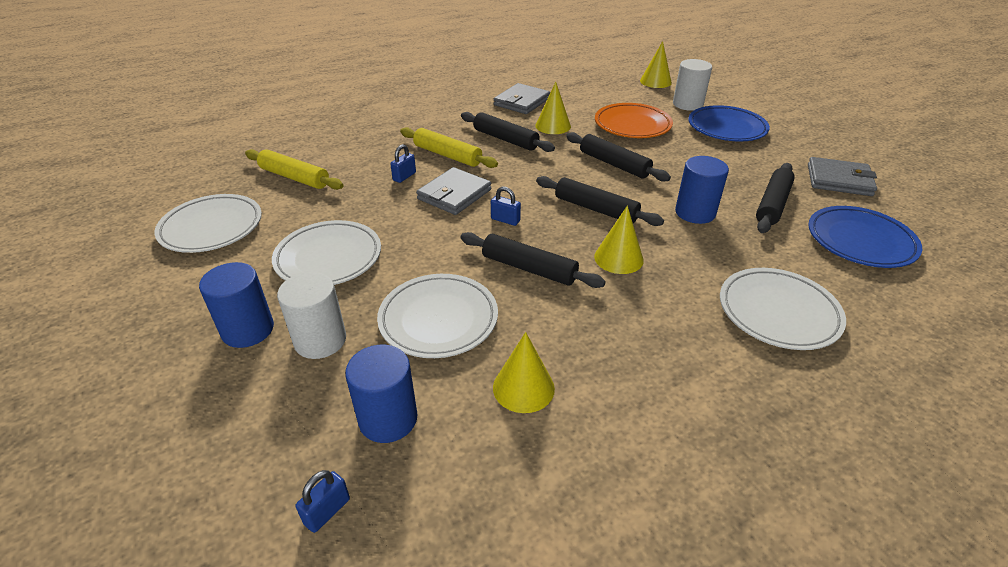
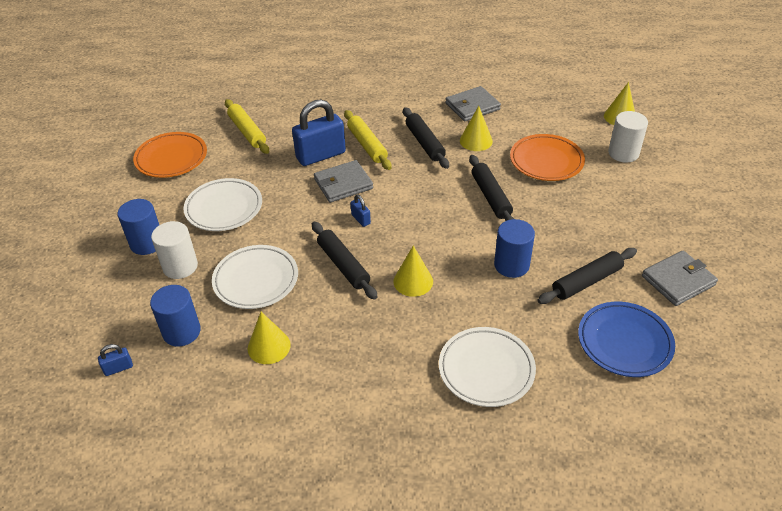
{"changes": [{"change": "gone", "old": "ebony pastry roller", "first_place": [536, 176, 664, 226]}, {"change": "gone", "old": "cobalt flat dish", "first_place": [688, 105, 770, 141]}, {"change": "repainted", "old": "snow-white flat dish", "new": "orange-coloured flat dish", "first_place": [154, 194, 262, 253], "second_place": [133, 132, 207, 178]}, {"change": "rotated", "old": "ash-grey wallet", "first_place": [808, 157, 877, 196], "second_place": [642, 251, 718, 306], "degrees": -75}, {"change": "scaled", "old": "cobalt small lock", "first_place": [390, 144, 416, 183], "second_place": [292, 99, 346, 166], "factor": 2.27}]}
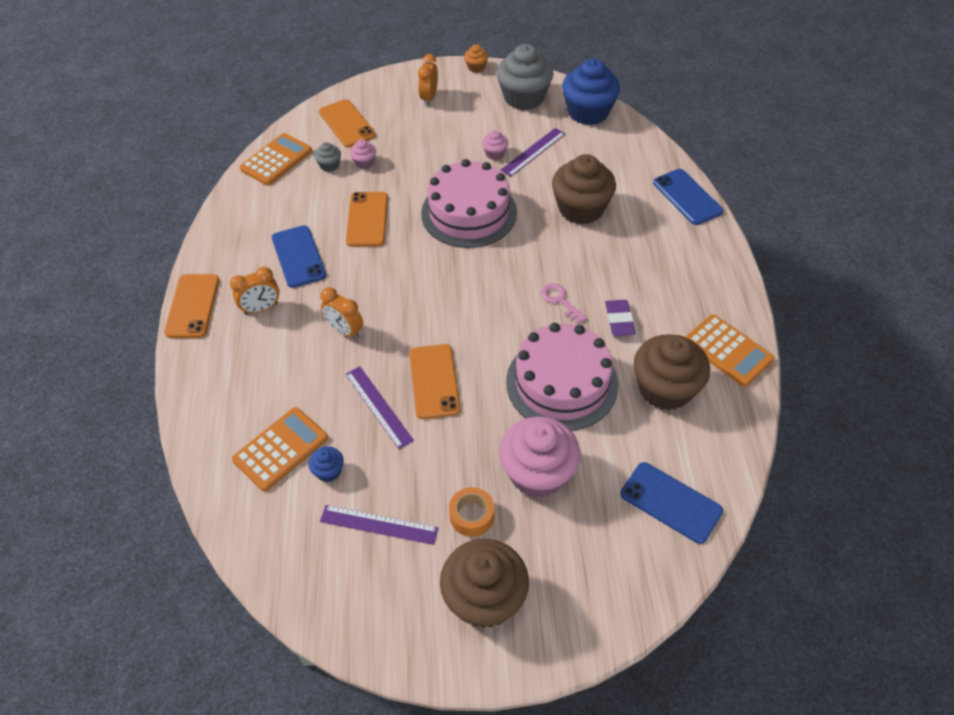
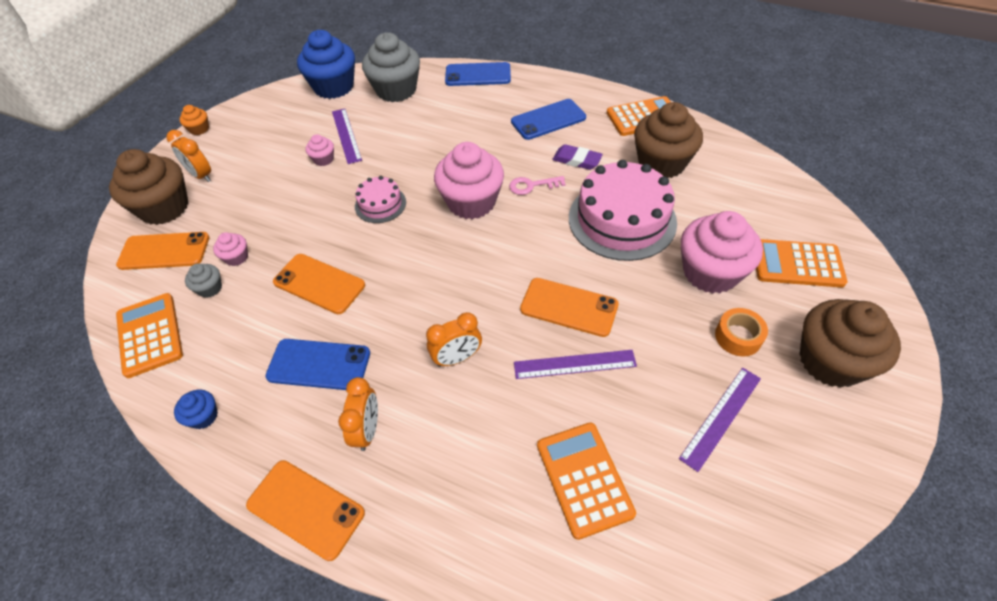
{"changes": [{"change": "new", "new": "pink cupcake", "second_place": [434, 142, 504, 219]}, {"change": "new", "new": "orange-coloured calculator", "second_place": [756, 239, 847, 287]}, {"change": "shifted", "old": "cobalt cupcake", "first_place": [308, 446, 344, 482], "second_place": [174, 390, 218, 429]}, {"change": "shifted", "old": "ash-grey cupcake", "first_place": [497, 44, 553, 110], "second_place": [362, 32, 420, 102]}, {"change": "shifted", "old": "brown cupcake", "first_place": [552, 154, 616, 225], "second_place": [109, 149, 189, 225]}, {"change": "shifted", "old": "cobalt smartphone", "first_place": [620, 462, 723, 544], "second_place": [511, 99, 586, 140]}, {"change": "scaled", "old": "pink layer cake", "first_place": [421, 159, 517, 248], "second_place": [355, 176, 406, 223], "factor": 0.5}]}
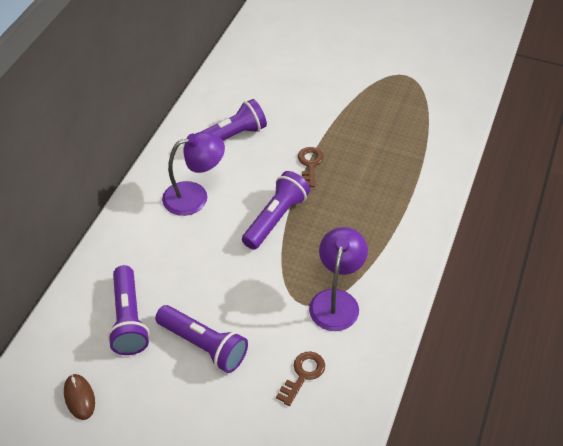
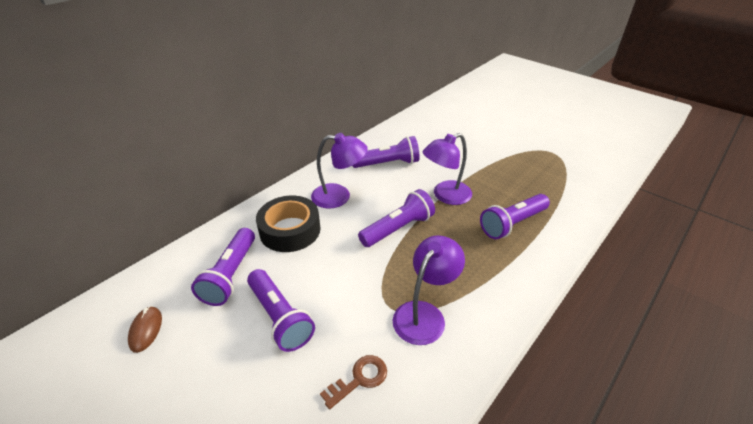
{"changes": [{"change": "new", "new": "ebony roll of tape", "second_place": [256, 196, 321, 252]}, {"change": "new", "new": "royal purple torch", "second_place": [480, 194, 550, 239]}, {"change": "swapped", "old": "brown key", "new": "royal purple desk lamp", "first_place": [298, 147, 324, 187], "second_place": [423, 133, 472, 205]}]}
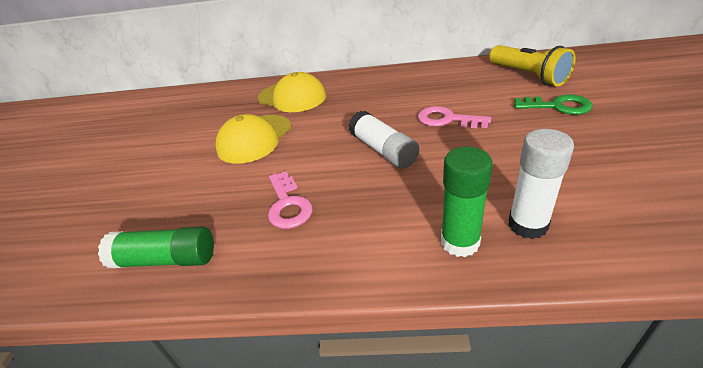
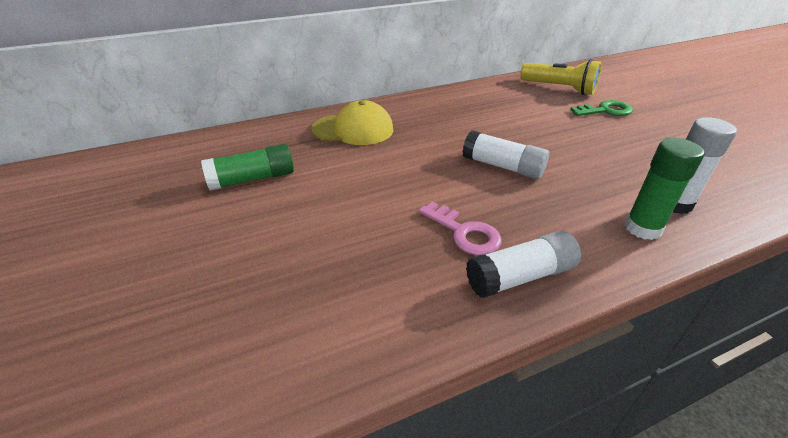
{"changes": [{"change": "gone", "old": "yellow peaked cap", "first_place": [215, 114, 291, 164]}, {"change": "gone", "old": "pink key", "first_place": [418, 106, 491, 128]}, {"change": "new", "new": "snow-white glue stick", "second_place": [466, 231, 581, 298]}, {"change": "shifted", "old": "emerald glue stick", "first_place": [98, 227, 214, 268], "second_place": [201, 144, 294, 190]}]}
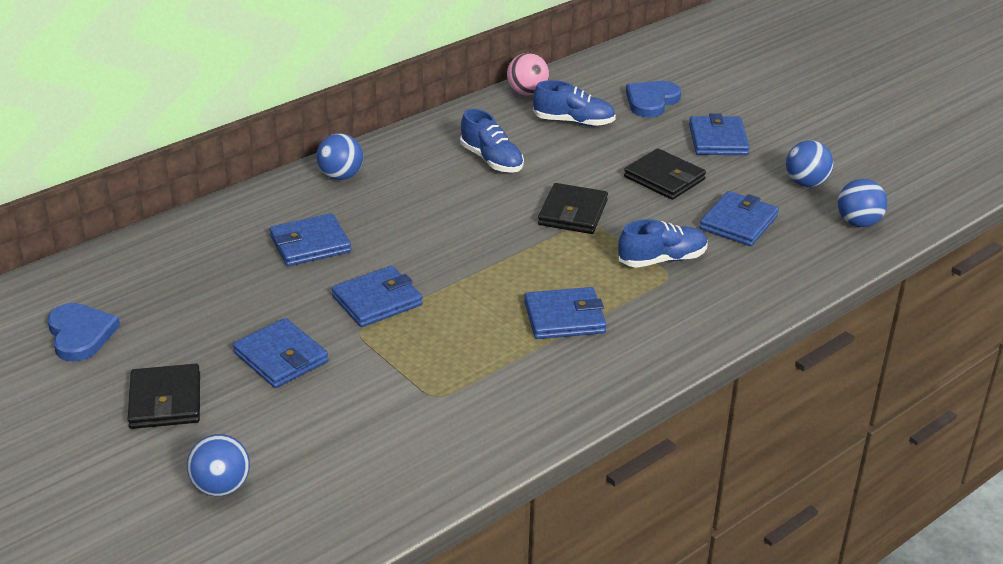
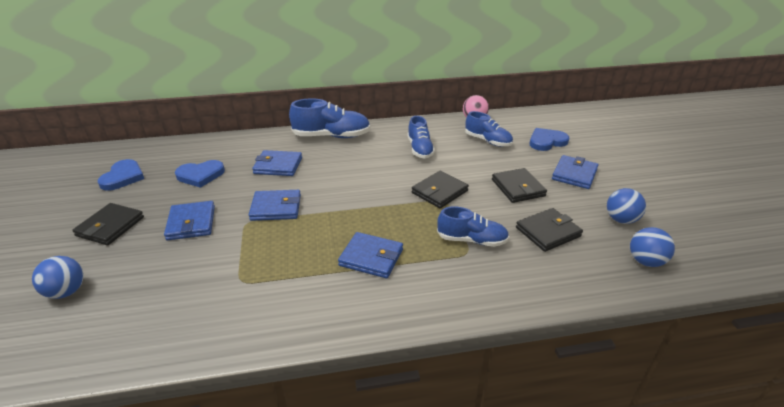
{"changes": [{"change": "new", "new": "cobalt heart shape", "second_place": [175, 160, 225, 188]}, {"change": "swapped", "old": "cobalt sphere", "new": "cobalt sneaker", "first_place": [316, 133, 363, 180], "second_place": [289, 98, 371, 138]}, {"change": "repainted", "old": "cobalt wallet", "new": "ebony wallet", "first_place": [700, 191, 779, 246], "second_place": [516, 208, 583, 252]}]}
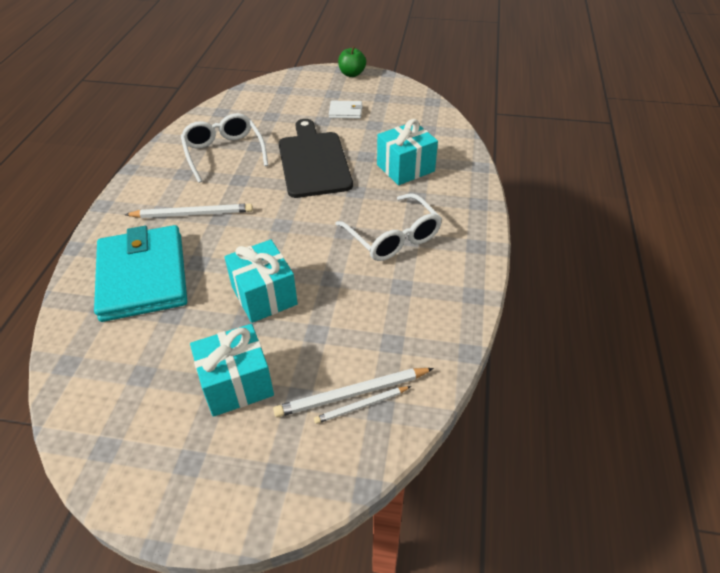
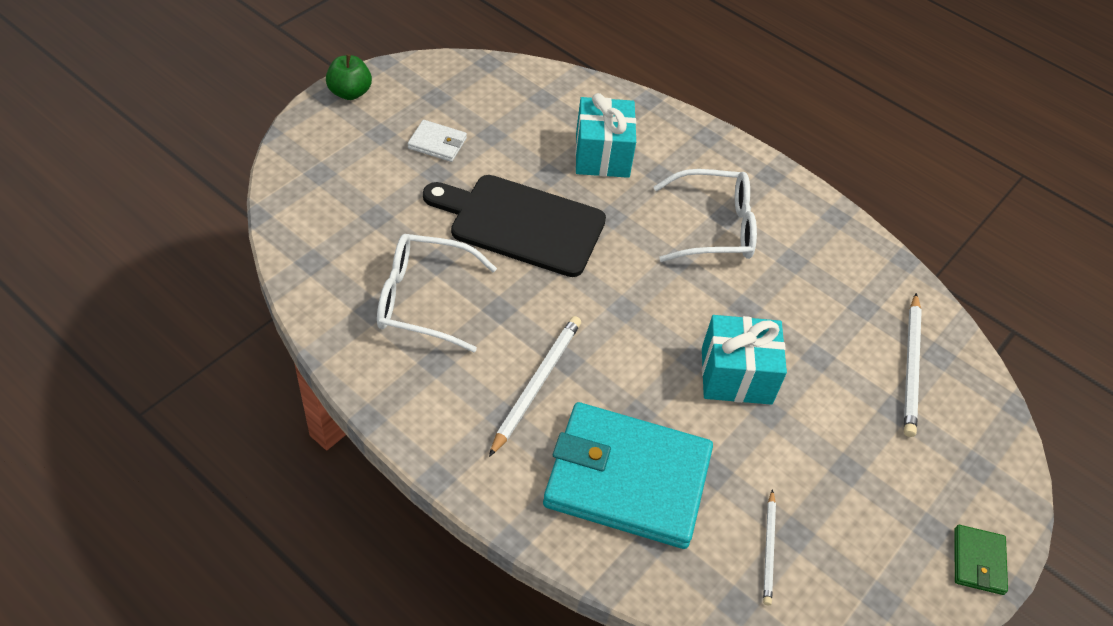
{"changes": [{"change": "gone", "old": "aqua gift", "first_place": [190, 324, 274, 417]}, {"change": "new", "new": "emerald wallet", "second_place": [954, 525, 1008, 595]}, {"change": "shifted", "old": "snow-white pencil", "first_place": [314, 386, 411, 424], "second_place": [763, 489, 776, 605]}, {"change": "rotated", "old": "snow-white wallet", "first_place": [329, 101, 363, 119], "second_place": [408, 120, 467, 162], "degrees": 75}]}
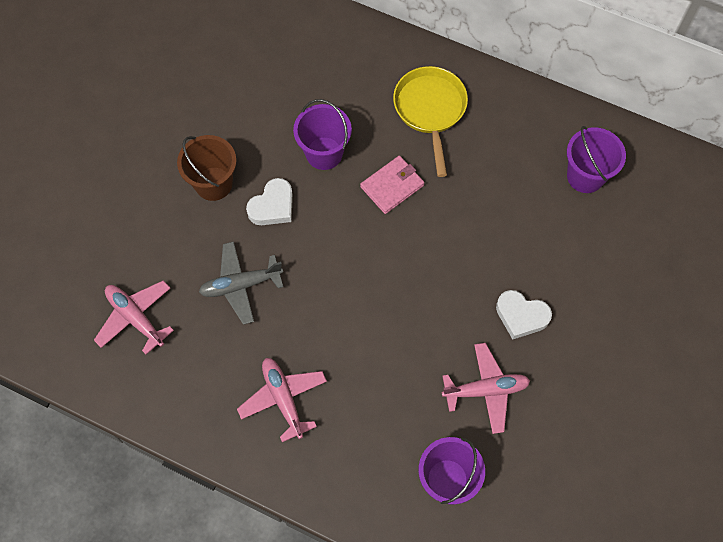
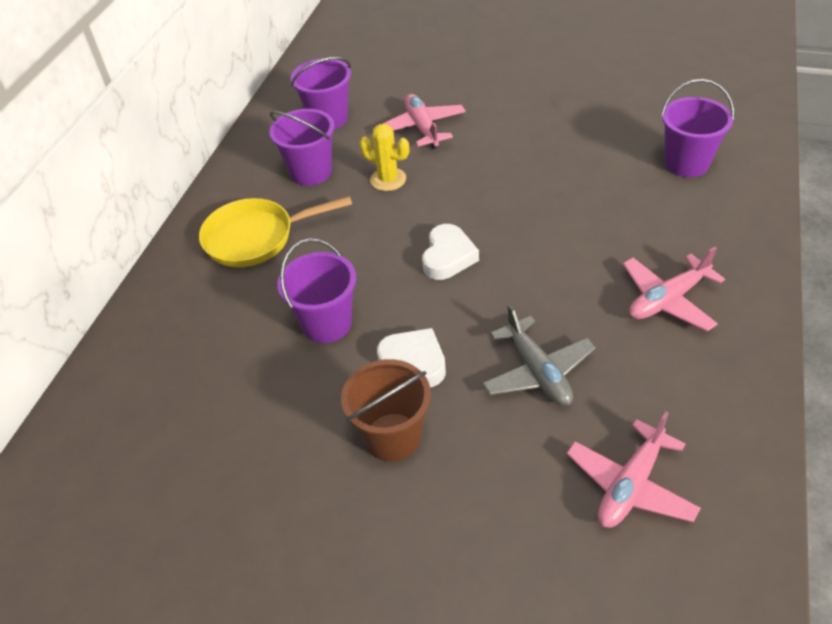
{"changes": [{"change": "gone", "old": "pink wallet", "first_place": [360, 156, 424, 214]}, {"change": "new", "new": "royal purple bucket", "second_place": [269, 109, 335, 186]}, {"change": "new", "new": "yellow prickly plant", "second_place": [360, 124, 409, 191]}, {"change": "shifted", "old": "pink aeroplane", "first_place": [442, 343, 530, 434], "second_place": [383, 94, 466, 149]}, {"change": "shifted", "old": "snow-white heart shape", "first_place": [496, 290, 552, 340], "second_place": [422, 224, 479, 280]}]}
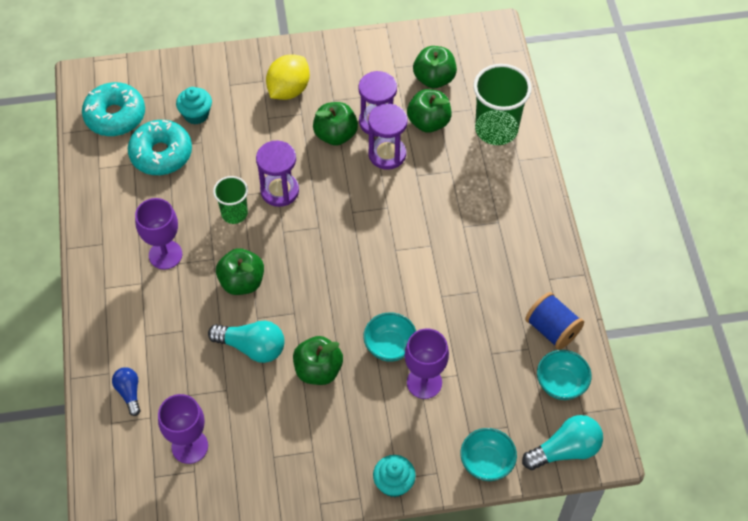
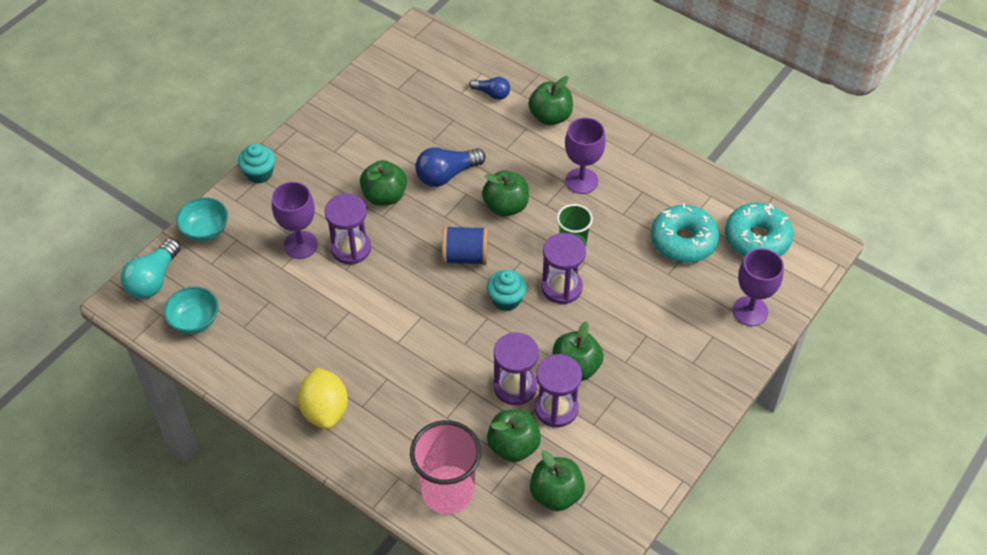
{"changes": [{"change": "new", "new": "emerald apple", "second_place": [528, 76, 573, 125]}, {"change": "shifted", "old": "royal purple wine glass", "first_place": [158, 394, 208, 464], "second_place": [733, 248, 784, 326]}, {"change": "shifted", "old": "aqua cupcake", "first_place": [176, 87, 212, 125], "second_place": [487, 270, 527, 311]}, {"change": "shifted", "old": "yellow lemon", "first_place": [266, 54, 310, 100], "second_place": [298, 368, 348, 429]}, {"change": "shifted", "old": "cobalt bobbin", "first_place": [525, 292, 584, 350], "second_place": [442, 226, 488, 265]}, {"change": "swapped", "old": "aqua serving bowl", "new": "royal purple hourglass", "first_place": [363, 312, 416, 362], "second_place": [325, 194, 371, 264]}, {"change": "repainted", "old": "aqua light bulb", "new": "cobalt light bulb", "first_place": [208, 321, 284, 363], "second_place": [415, 147, 486, 187]}, {"change": "repainted", "old": "emerald cup", "new": "pink cup", "first_place": [473, 64, 532, 145], "second_place": [410, 420, 481, 514]}]}
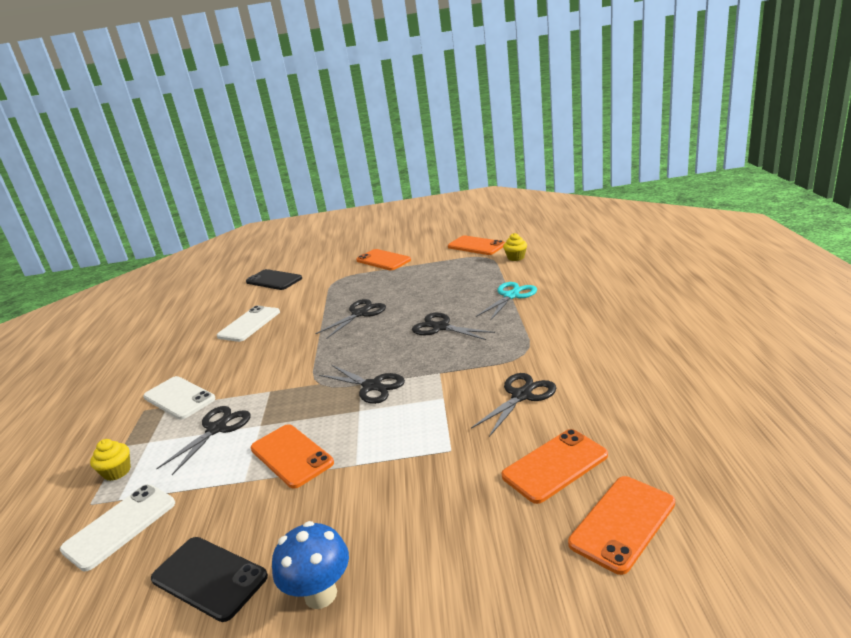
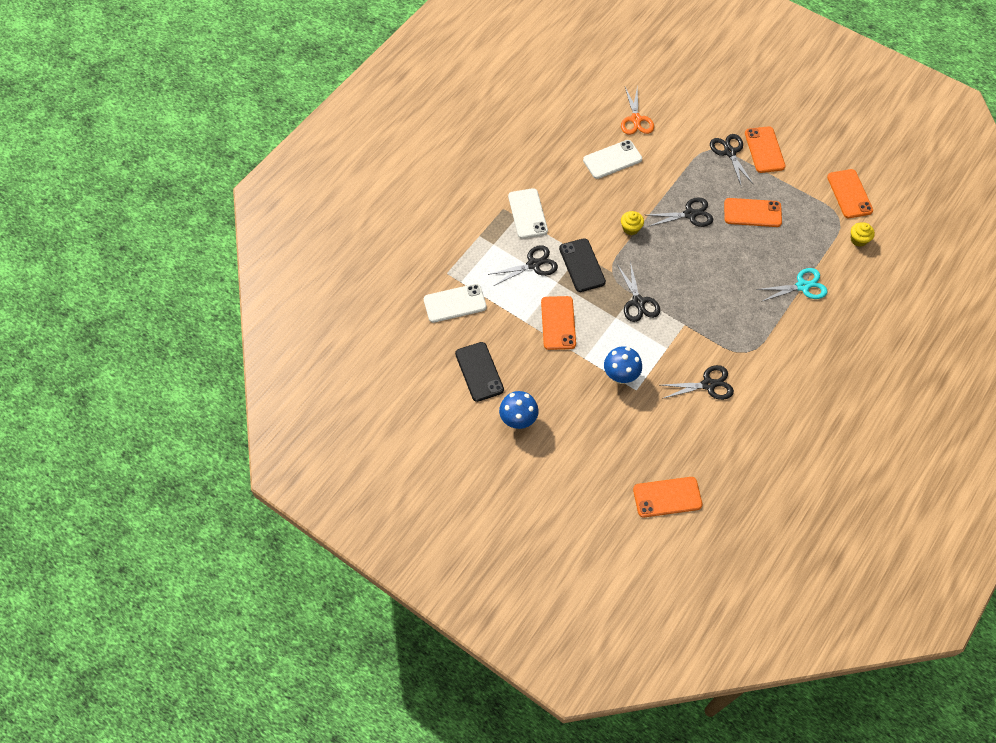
{"changes": [{"change": "new", "new": "cobalt toadstool", "second_place": [604, 347, 642, 384]}, {"change": "new", "new": "orange-coloured scissors", "second_place": [621, 87, 654, 135]}, {"change": "shifted", "old": "yellow cupcake", "first_place": [90, 439, 131, 481], "second_place": [621, 211, 644, 235]}, {"change": "shifted", "old": "ebony smartphone", "first_place": [246, 269, 302, 290], "second_place": [559, 238, 606, 292]}, {"change": "shifted", "old": "ebony scissors", "first_place": [412, 313, 495, 340], "second_place": [710, 134, 754, 187]}, {"change": "shifted", "old": "orange-coloured smartphone", "first_place": [502, 429, 608, 504], "second_place": [724, 198, 782, 227]}]}
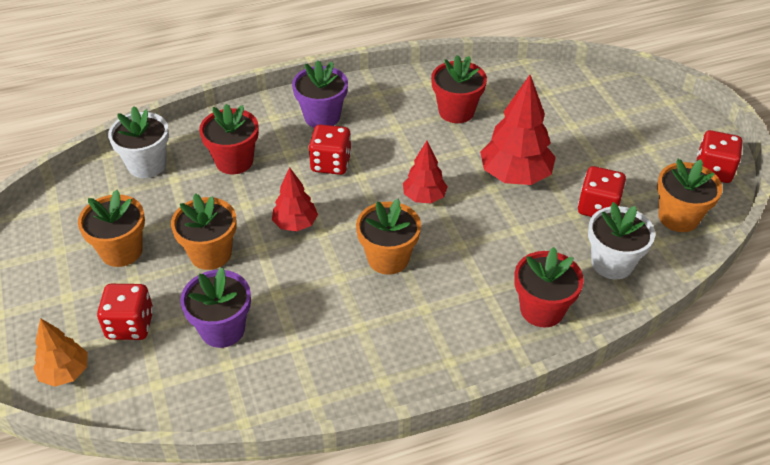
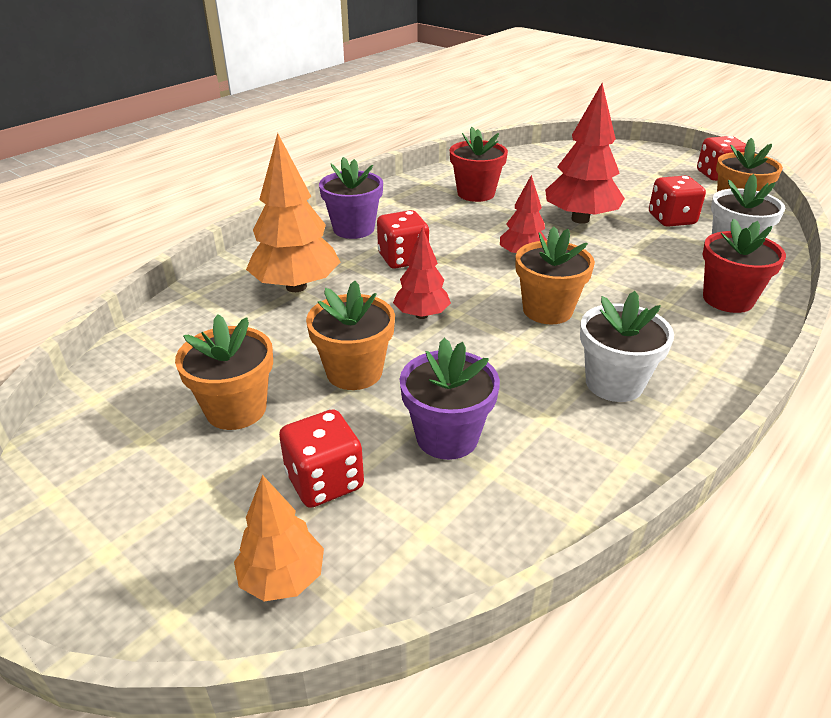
{"changes": [{"change": "shifted", "old": "snow-white potted plant", "first_place": [108, 106, 169, 178], "second_place": [580, 291, 674, 402]}, {"change": "swapped", "old": "scarlet potted plant", "new": "orange-coloured toy tree", "first_place": [199, 103, 259, 174], "second_place": [246, 133, 340, 292]}]}
